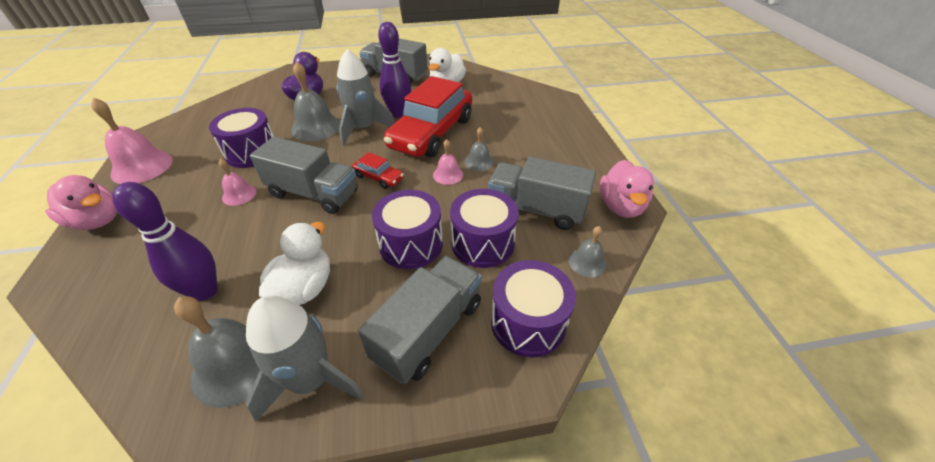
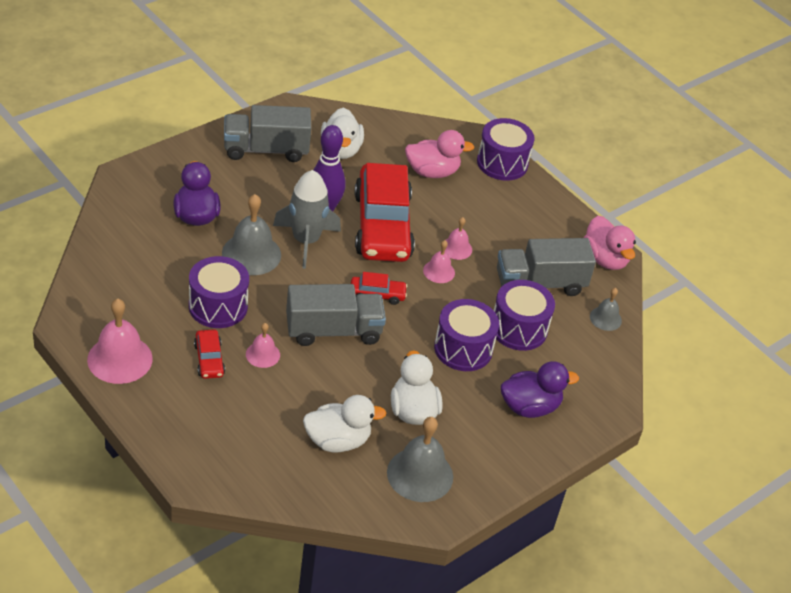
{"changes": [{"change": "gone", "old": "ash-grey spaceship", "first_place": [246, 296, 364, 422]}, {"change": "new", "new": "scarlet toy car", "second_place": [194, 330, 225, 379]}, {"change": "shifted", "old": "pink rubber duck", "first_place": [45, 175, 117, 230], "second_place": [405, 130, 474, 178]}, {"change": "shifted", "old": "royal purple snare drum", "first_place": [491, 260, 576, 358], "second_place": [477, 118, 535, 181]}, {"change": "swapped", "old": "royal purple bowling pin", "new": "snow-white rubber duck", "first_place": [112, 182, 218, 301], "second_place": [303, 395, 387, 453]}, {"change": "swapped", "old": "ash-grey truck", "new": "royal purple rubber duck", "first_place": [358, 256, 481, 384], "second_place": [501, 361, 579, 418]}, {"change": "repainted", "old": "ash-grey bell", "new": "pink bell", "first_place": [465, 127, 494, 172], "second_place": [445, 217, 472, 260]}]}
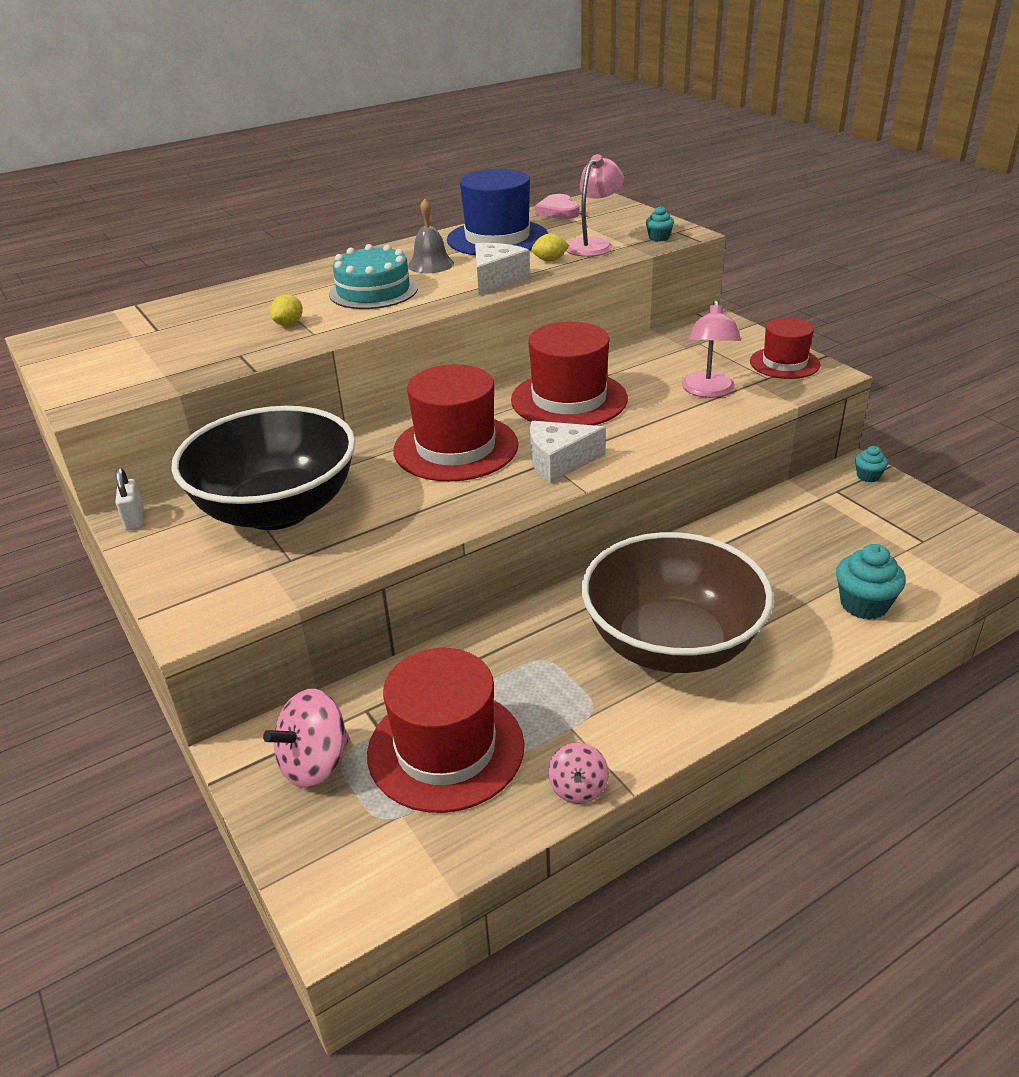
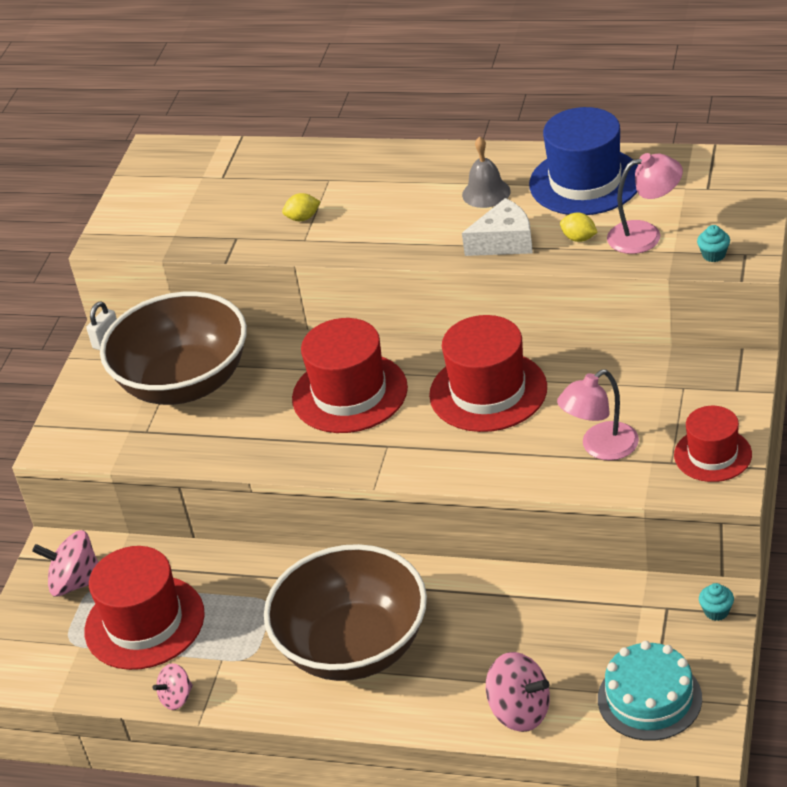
{"changes": [{"change": "gone", "old": "snow-white piece of cheese", "first_place": [530, 421, 606, 483]}, {"change": "gone", "old": "pink heart shape", "first_place": [535, 194, 579, 219]}, {"change": "shifted", "old": "aqua layer cake", "first_place": [329, 244, 418, 309], "second_place": [598, 641, 702, 741]}, {"change": "swapped", "old": "aqua cupcake", "new": "pink toy top", "first_place": [836, 544, 906, 620], "second_place": [486, 652, 550, 732]}, {"change": "repainted", "old": "ebony serving bowl", "new": "brown serving bowl", "first_place": [171, 406, 356, 530], "second_place": [100, 292, 247, 405]}]}
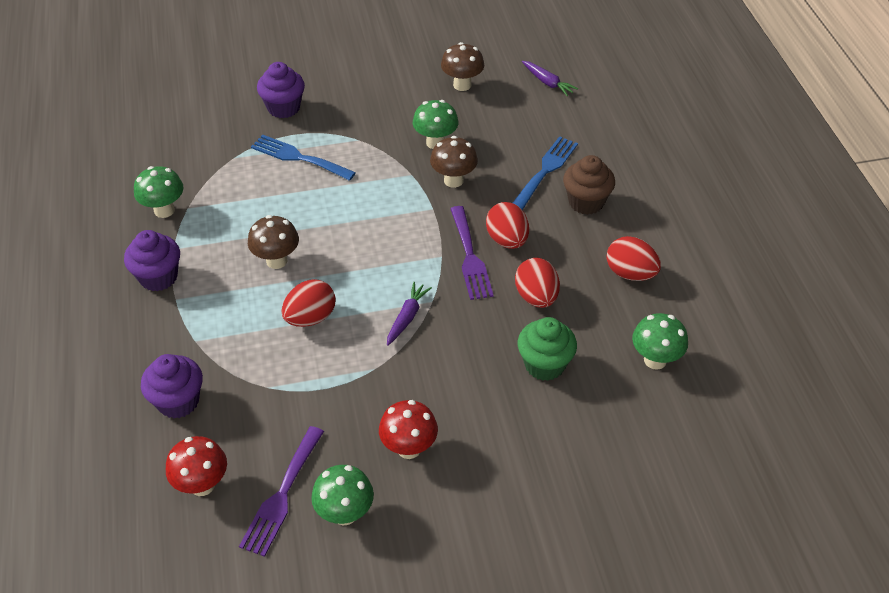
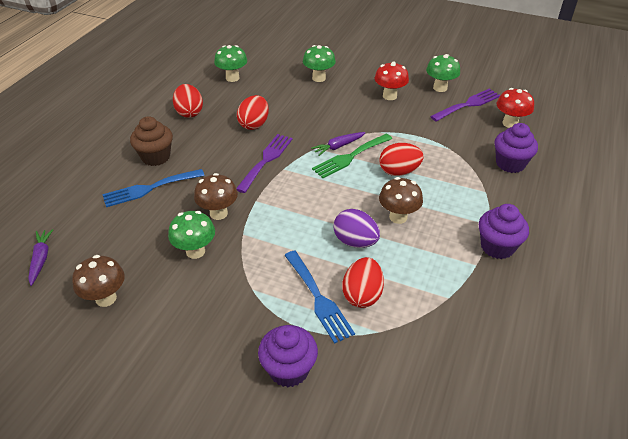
{"changes": [{"change": "gone", "old": "emerald cupcake", "first_place": [518, 317, 577, 381]}, {"change": "new", "new": "emerald fork", "second_place": [312, 134, 392, 178]}, {"change": "new", "new": "royal purple egg", "second_place": [333, 209, 380, 248]}, {"change": "shifted", "old": "emerald toadstool", "first_place": [134, 166, 184, 218], "second_place": [303, 45, 336, 82]}, {"change": "shifted", "old": "scarlet egg", "first_place": [486, 202, 529, 249], "second_place": [343, 257, 384, 308]}]}
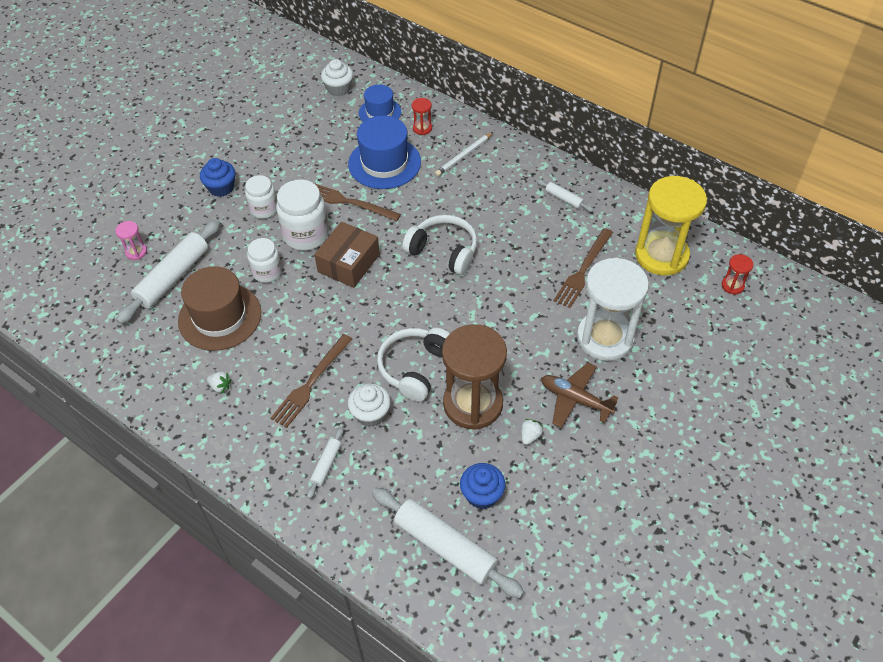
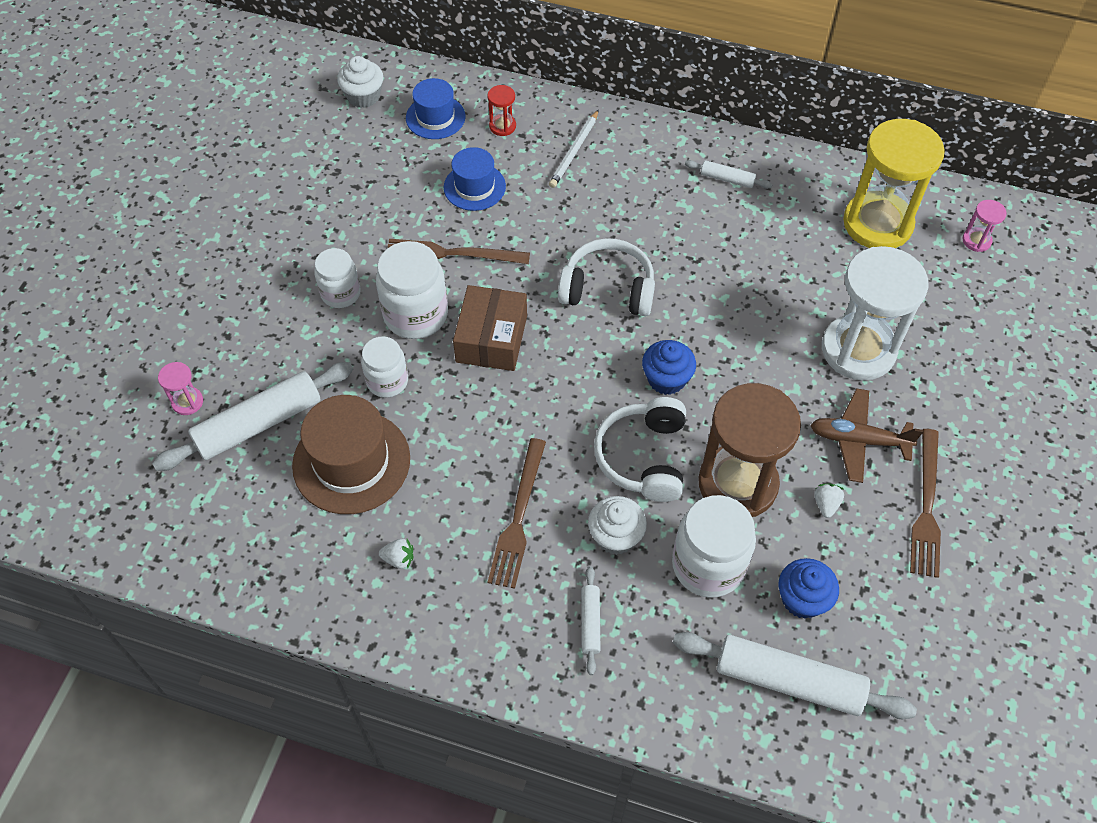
{"changes": [{"change": "new", "new": "snow-white jam jar", "second_place": [672, 495, 756, 597]}, {"change": "shifted", "old": "cobalt cupcake", "first_place": [200, 158, 235, 197], "second_place": [642, 340, 696, 395]}, {"change": "shifted", "old": "brown fork", "first_place": [553, 228, 613, 308], "second_place": [910, 429, 941, 578]}, {"change": "repainted", "old": "scarlet hourglass", "new": "pink hourglass", "first_place": [722, 254, 753, 294], "second_place": [963, 200, 1007, 252]}, {"change": "rotated", "old": "snow-white pastry roller", "first_place": [116, 219, 220, 324], "second_place": [152, 362, 353, 471], "degrees": 45}, {"change": "scaled", "old": "cobalt tall hat", "first_place": [348, 116, 421, 189], "second_place": [444, 147, 506, 211], "factor": 0.61}]}
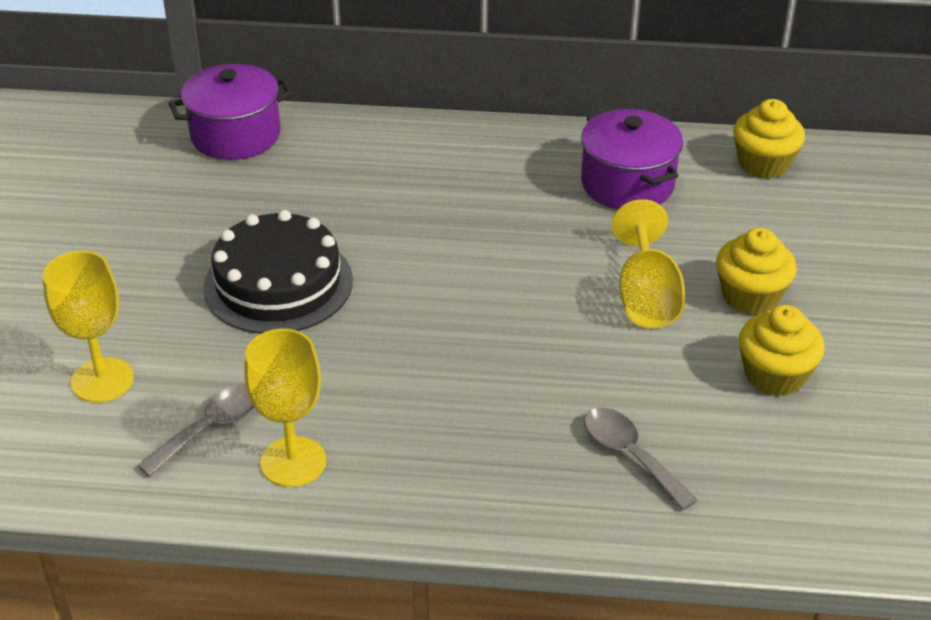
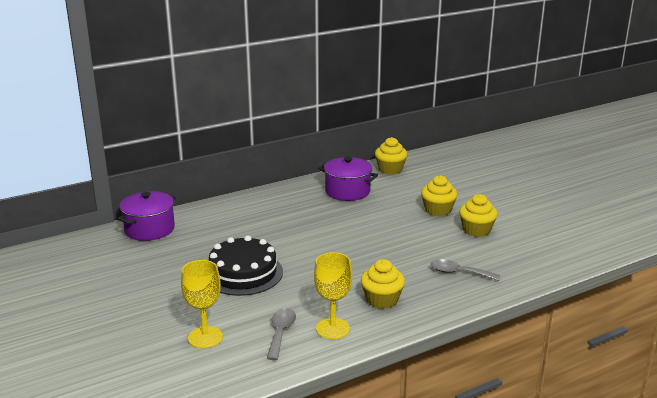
{"changes": [{"change": "gone", "old": "yellow wine glass", "first_place": [612, 199, 685, 328]}, {"change": "new", "new": "yellow cupcake", "second_place": [361, 259, 405, 309]}]}
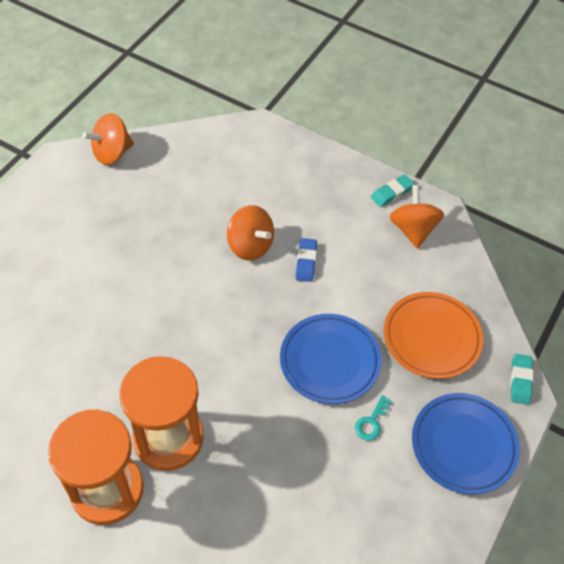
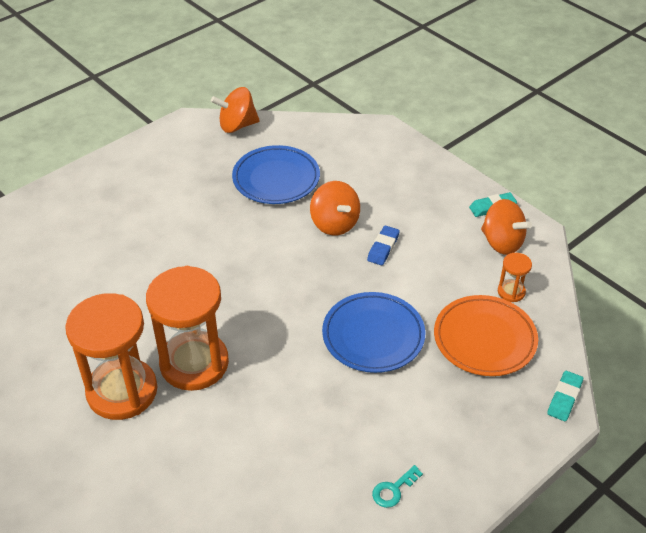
{"changes": [{"change": "new", "new": "orange-coloured hourglass", "second_place": [498, 253, 532, 302]}, {"change": "shifted", "old": "aqua key", "first_place": [355, 395, 392, 440], "second_place": [372, 465, 423, 508]}, {"change": "shifted", "old": "cobalt flat dish", "first_place": [412, 393, 520, 494], "second_place": [232, 145, 320, 204]}, {"change": "rotated", "old": "orange-coloured toy top", "first_place": [389, 185, 444, 249], "second_place": [481, 199, 532, 255], "degrees": 120}]}
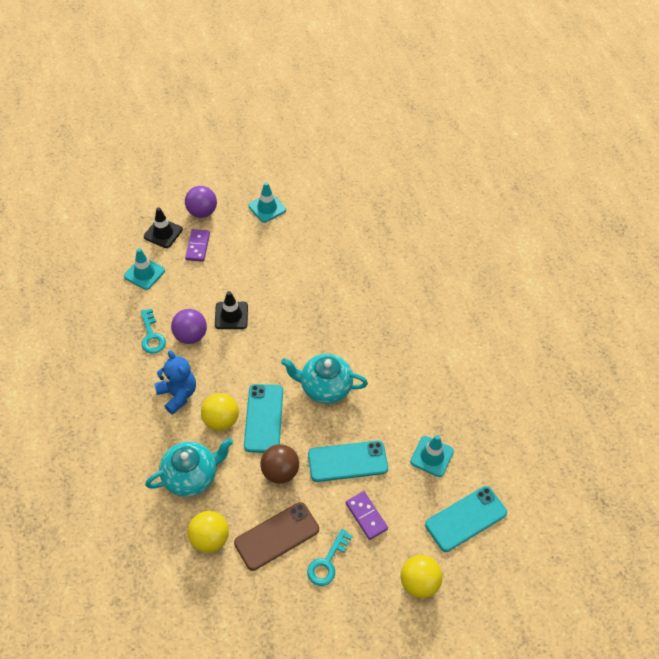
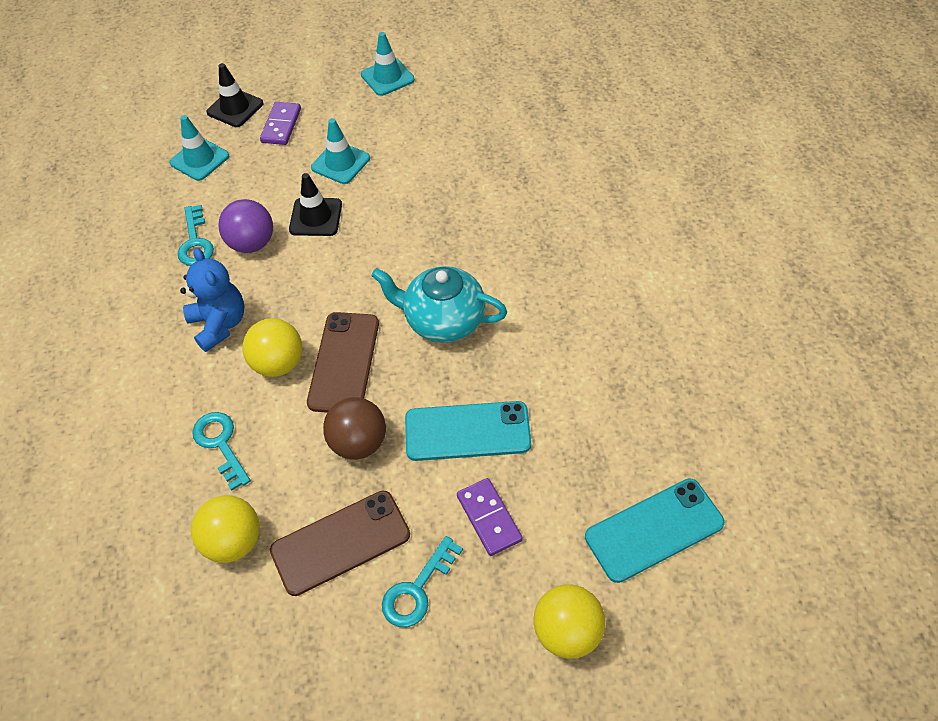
{"changes": [{"change": "gone", "old": "royal purple sphere", "first_place": [185, 186, 217, 218]}, {"change": "shifted", "old": "aqua safety cone", "first_place": [410, 435, 454, 477], "second_place": [311, 118, 370, 184]}, {"change": "swapped", "old": "aqua tea pot", "new": "aqua key", "first_place": [145, 438, 233, 497], "second_place": [192, 412, 251, 491]}, {"change": "repainted", "old": "aqua smartphone", "new": "brown smartphone", "first_place": [244, 384, 283, 453], "second_place": [307, 312, 379, 413]}]}
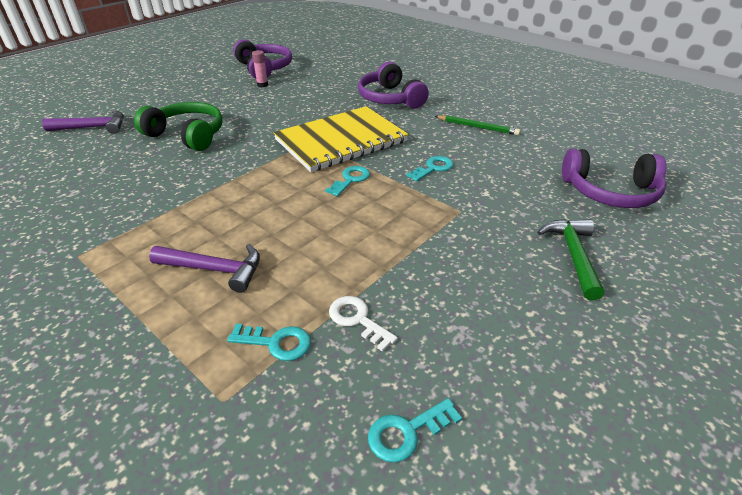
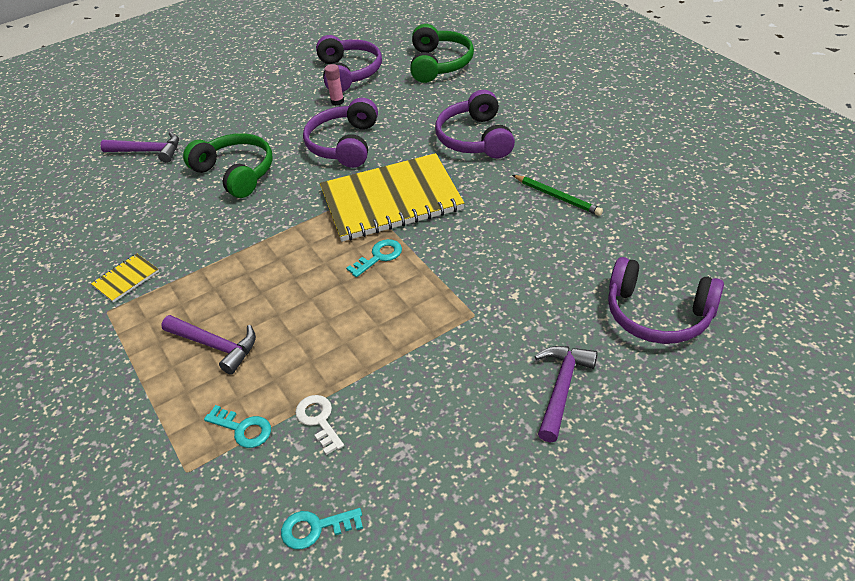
{"changes": [{"change": "gone", "old": "aqua key", "first_place": [406, 156, 453, 181]}, {"change": "new", "new": "yellow notepad", "second_place": [91, 254, 159, 303]}, {"change": "new", "new": "royal purple headphones", "second_place": [303, 98, 378, 168]}, {"change": "new", "new": "emerald headphones", "second_place": [410, 24, 474, 83]}, {"change": "repainted", "old": "emerald hammer", "new": "royal purple hammer", "first_place": [537, 219, 604, 300], "second_place": [534, 346, 598, 442]}]}
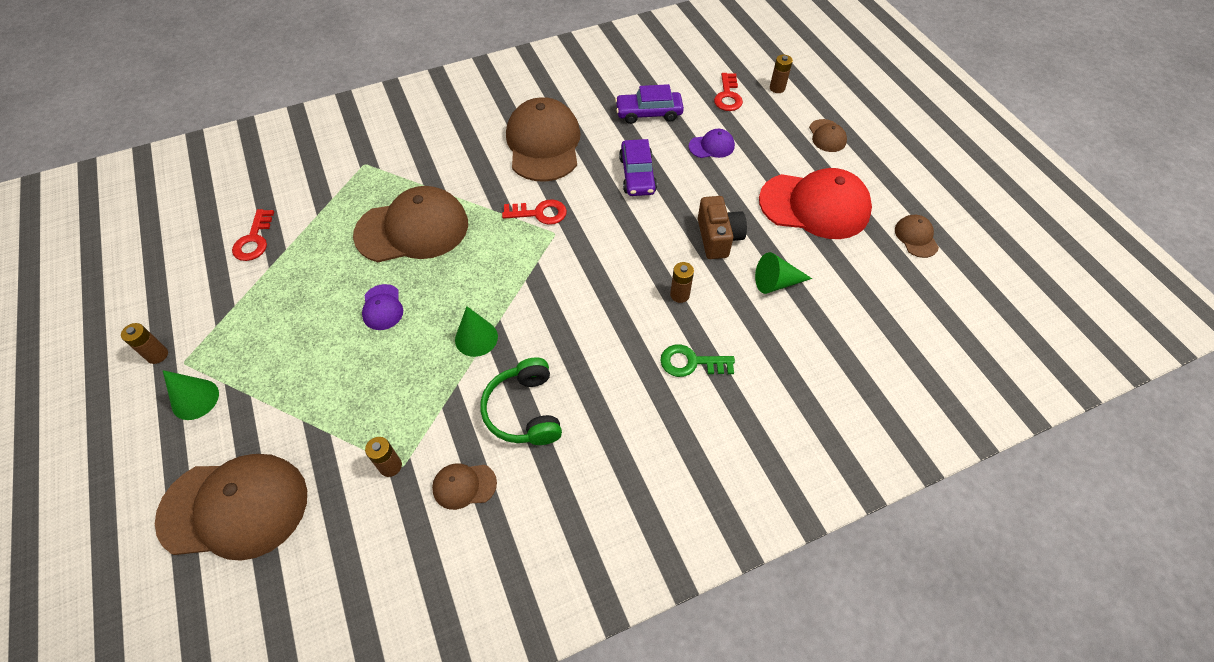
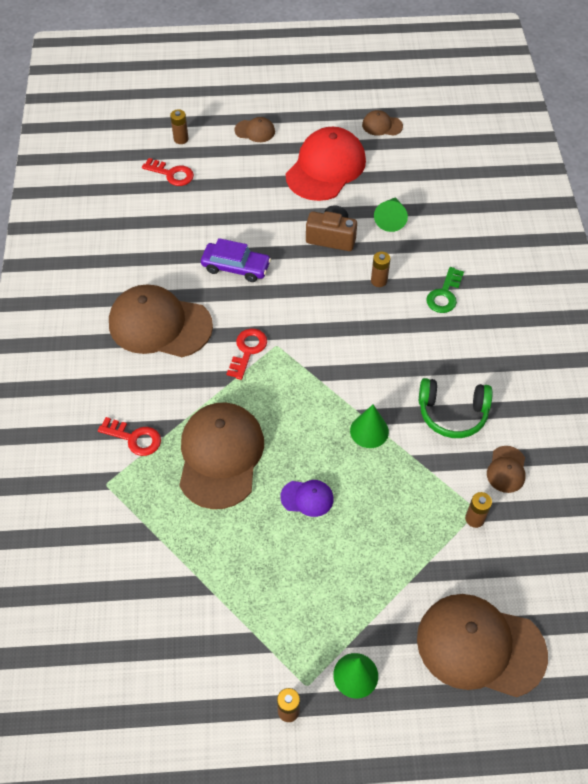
{"changes": [{"change": "gone", "old": "royal purple toy car", "first_place": [615, 84, 684, 124]}, {"change": "gone", "old": "royal purple peaked cap", "first_place": [689, 129, 735, 158]}, {"change": "shifted", "old": "scarlet key", "first_place": [232, 209, 274, 261], "second_place": [98, 417, 161, 456]}, {"change": "rotated", "old": "brown peaked cap", "first_place": [155, 454, 307, 561], "second_place": [417, 594, 548, 697], "degrees": -90}]}
